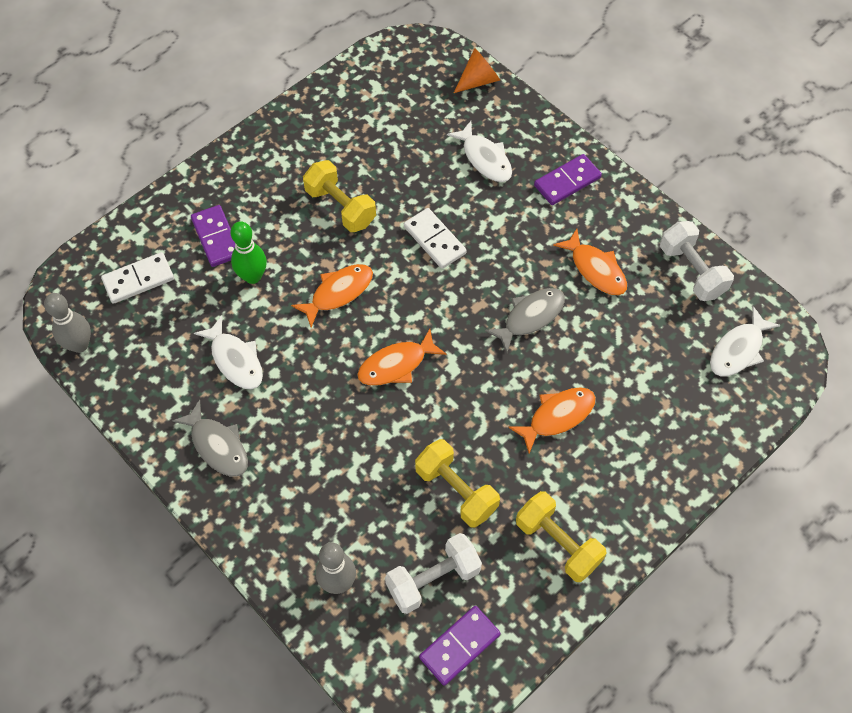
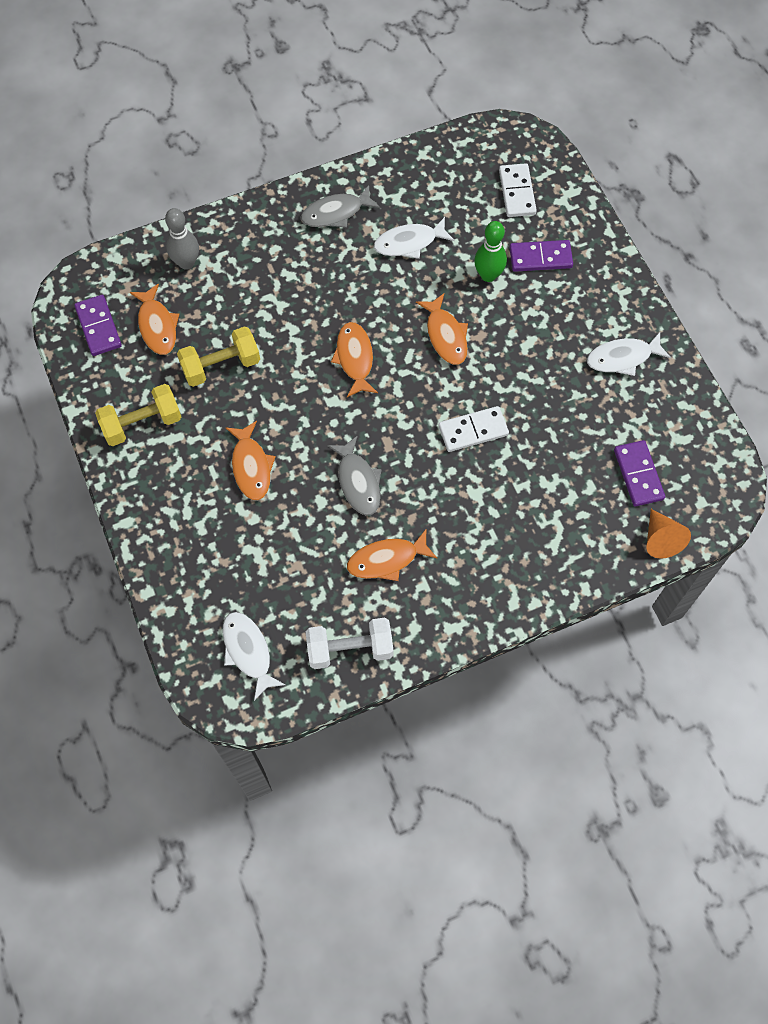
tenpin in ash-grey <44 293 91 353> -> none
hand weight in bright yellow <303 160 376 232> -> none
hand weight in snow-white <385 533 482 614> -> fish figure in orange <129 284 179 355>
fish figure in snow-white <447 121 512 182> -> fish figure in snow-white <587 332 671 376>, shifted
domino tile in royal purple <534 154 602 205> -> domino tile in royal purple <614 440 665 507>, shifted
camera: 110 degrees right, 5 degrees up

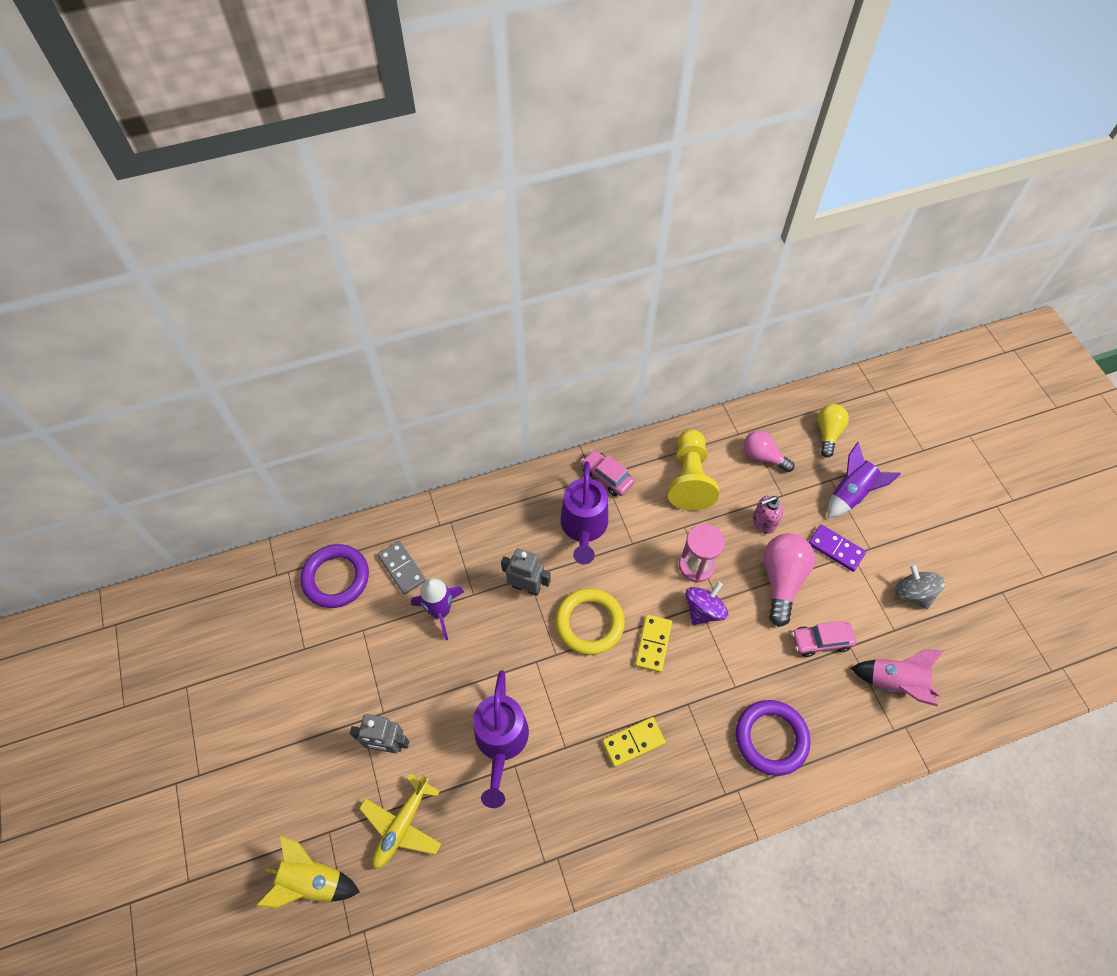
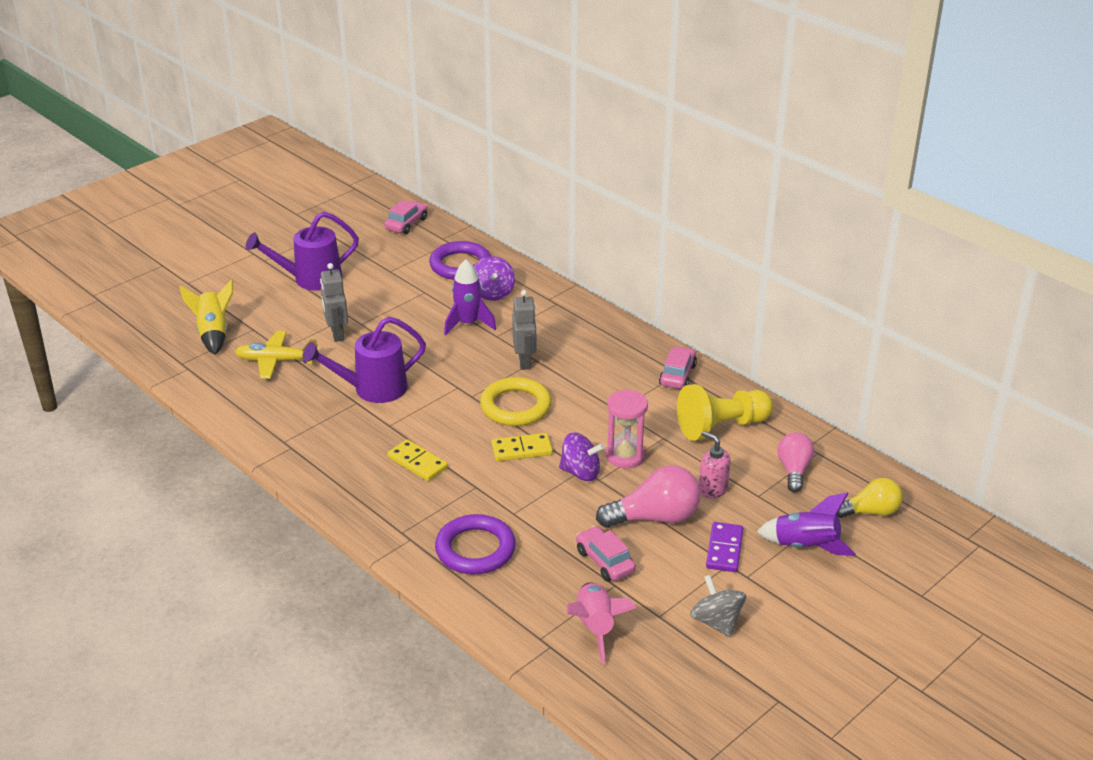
domino tile in ash-grey <378 541 426 595> -> spinning top in royal purple <474 256 515 301>
watering can in royal purple <560 461 608 565> -> watering can in royal purple <246 212 359 291>, shifted
spinning top in ash-grey <895 564 945 609> -> spinning top in ash-grey <690 575 746 637>, 60 degrees counterclockwise
none -> automobile in rose-pink <384 200 428 234>
camera: 65 degrees right, 25 degrees down

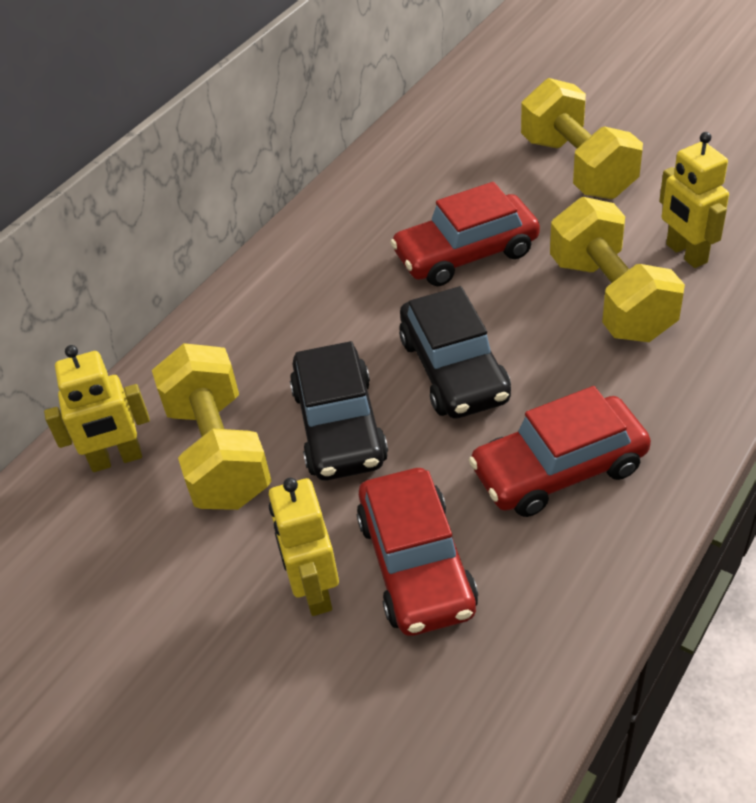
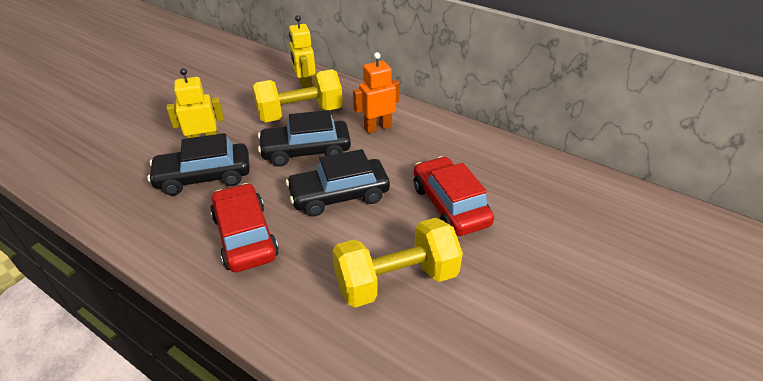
automobile in scarlet <357 468 478 636> -> automobile in ebony <148 133 250 195>
hand weight in bright yellow <521 78 643 199> -> none
robot in bright yellow <659 132 729 268> -> none
none -> robot in orange <353 52 400 133>
camera: 85 degrees right, 5 degrees down

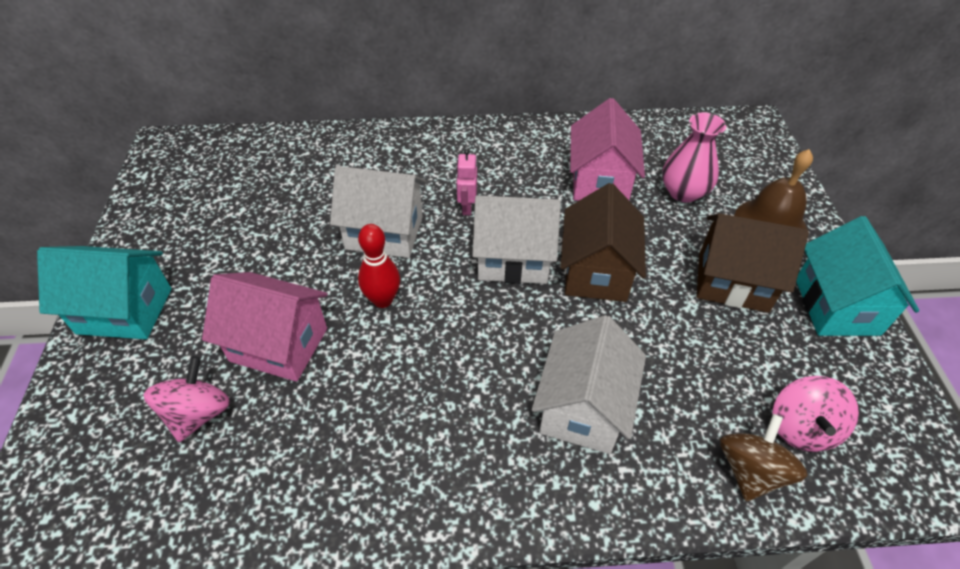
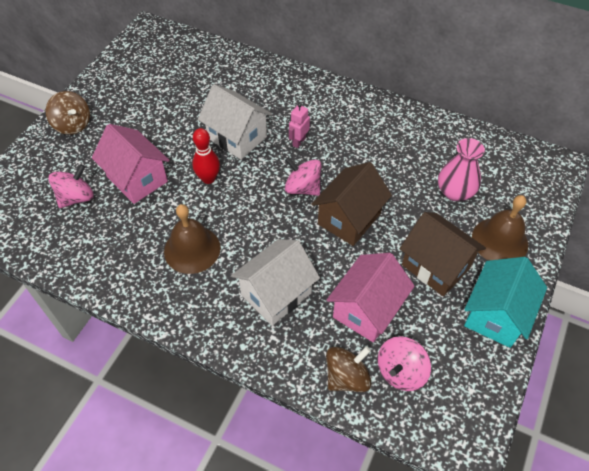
cottage in aqua <37 246 172 339> -> spinning top in dark brown <46 91 90 135>
cottage in snow-white <472 195 561 284> -> spinning top in rose-pink <285 157 322 196>
cottage in rose-pink <570 98 645 201> -> cottage in rose-pink <327 253 415 343>, shifted
none -> bell in dark brown <164 204 220 274>
camera: 30 degrees right, 5 degrees up

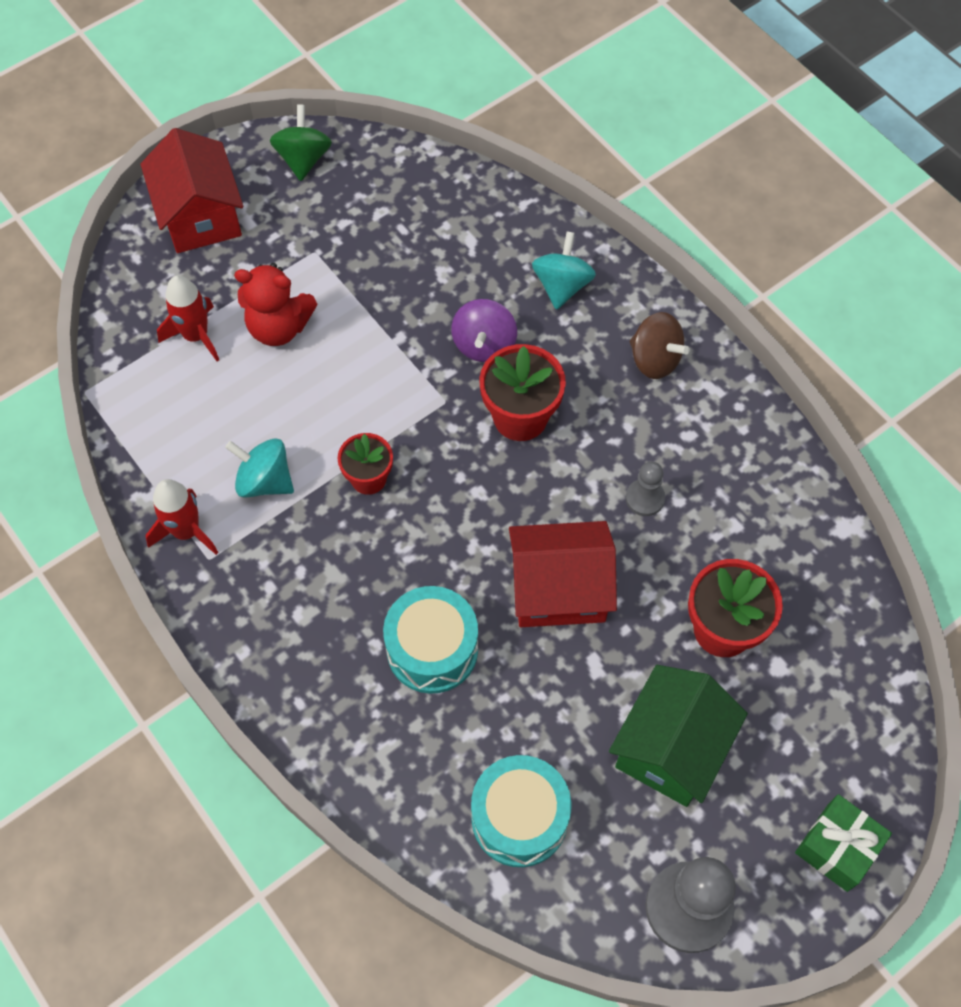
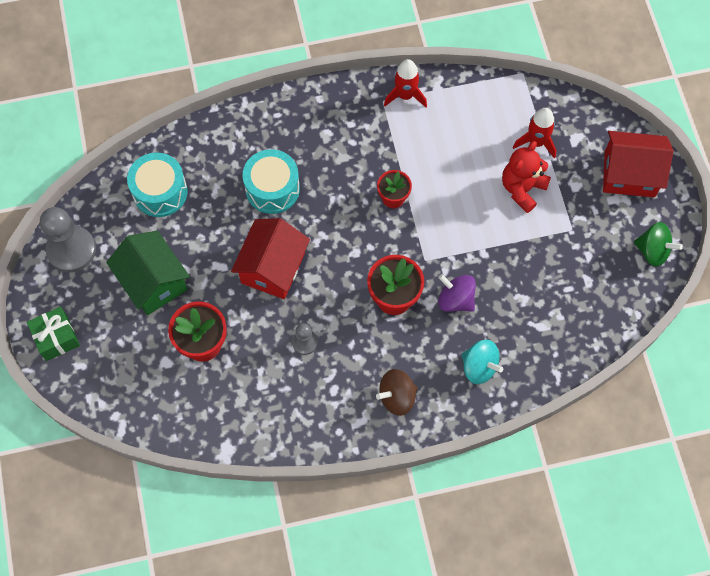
spinning top in aqua <225 438 294 498> -> none
camera: 115 degrees right, 5 degrees up

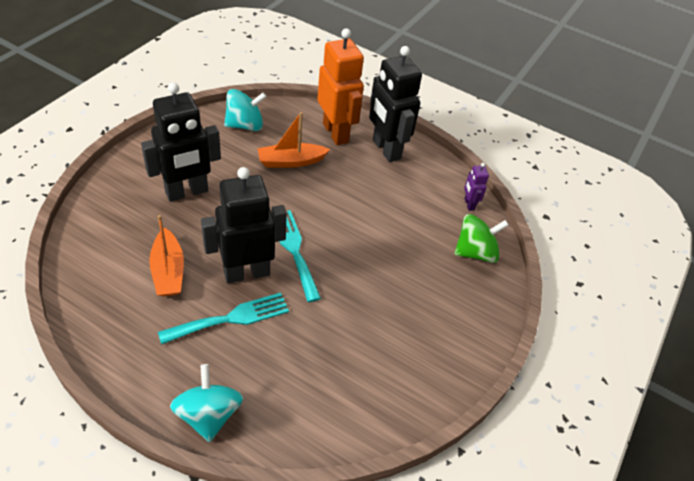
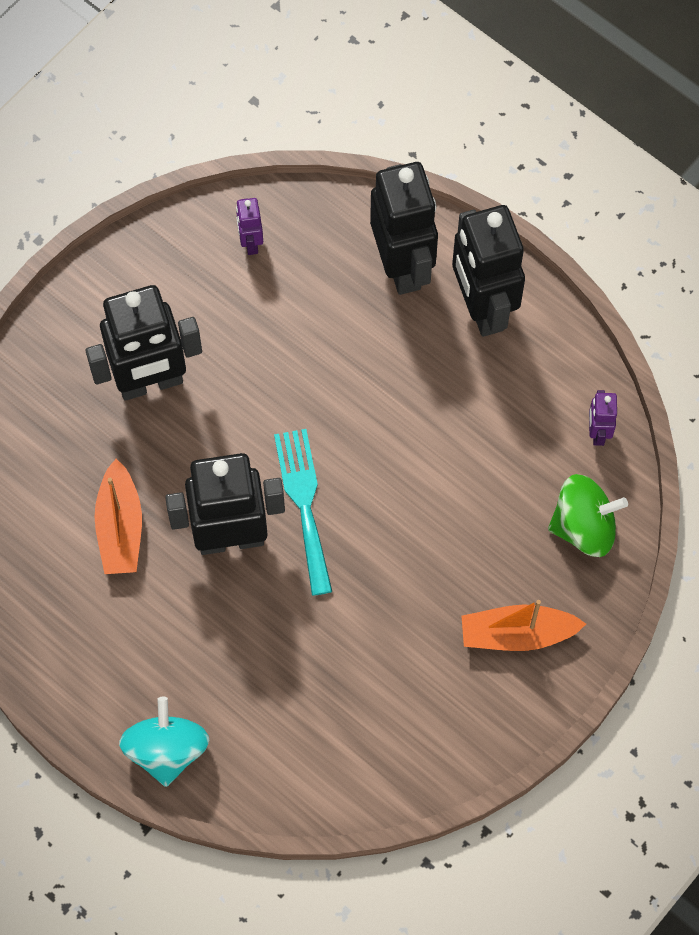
table fork in aqua <158 293 289 345> -> none
spinning top in aqua <224 89 267 131> -> robot in royal purple <236 198 263 255>
toy boat in orange <258 112 330 168> -> toy boat in orange <461 600 586 651>, shifted
robot in orange <317 28 364 145> -> robot in ebony <370 162 438 295>
camera: 15 degrees right, 20 degrees up

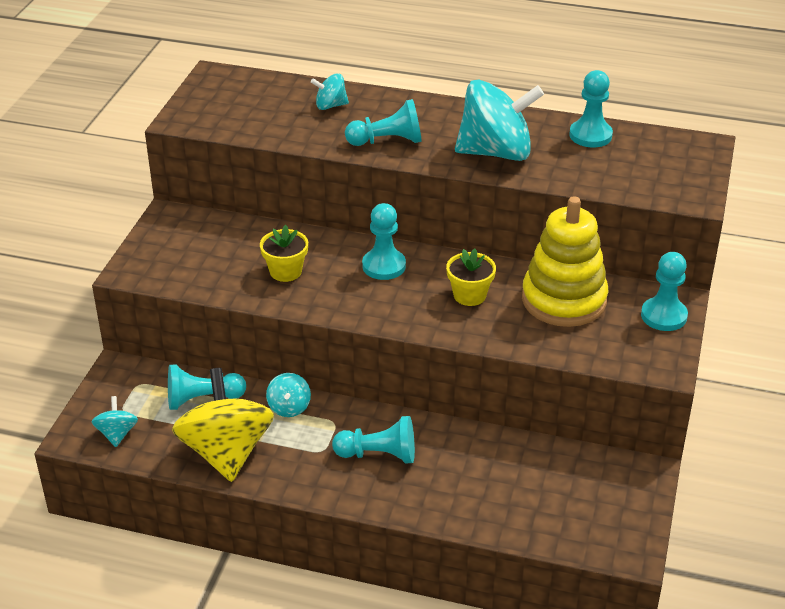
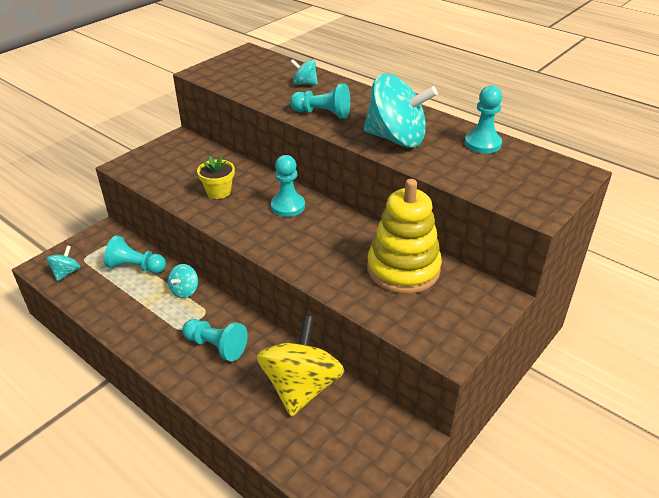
spinning top in bright yellow <172 368 274 482> -> spinning top in bright yellow <257 316 344 417>, shifted
potted plant in bright yellow <446 248 496 306> -> none
chess pawn in aqua <641 252 688 331> -> none
camera: 25 degrees right, 0 degrees up

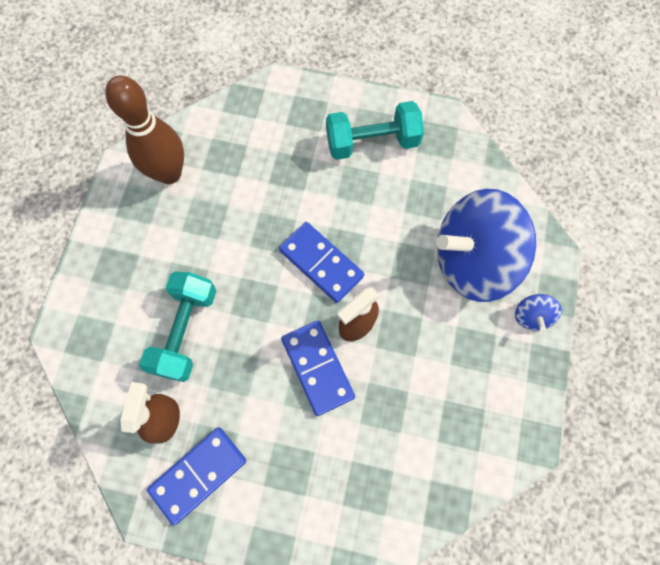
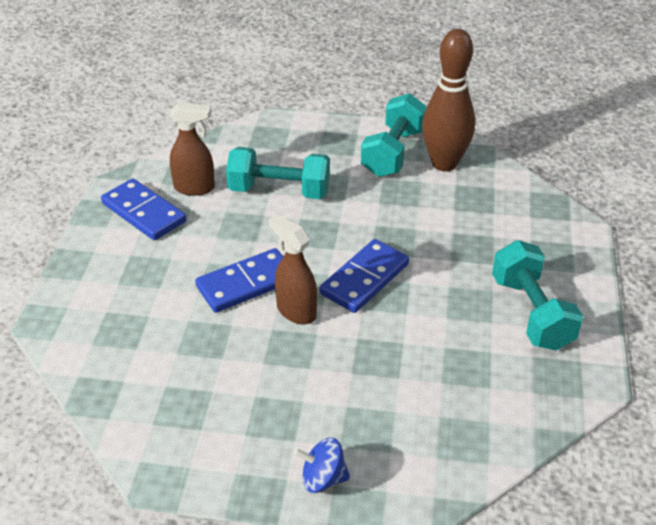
spinning top in blue <436 189 536 302> -> none
none -> hand weight in aqua <361 93 427 177>
camera: 85 degrees right, 30 degrees down

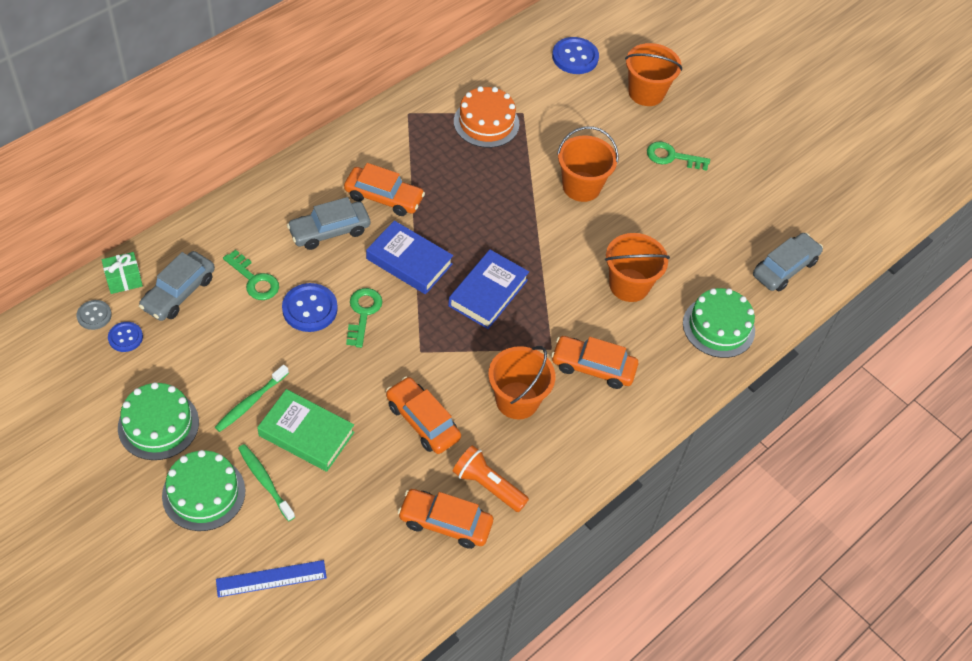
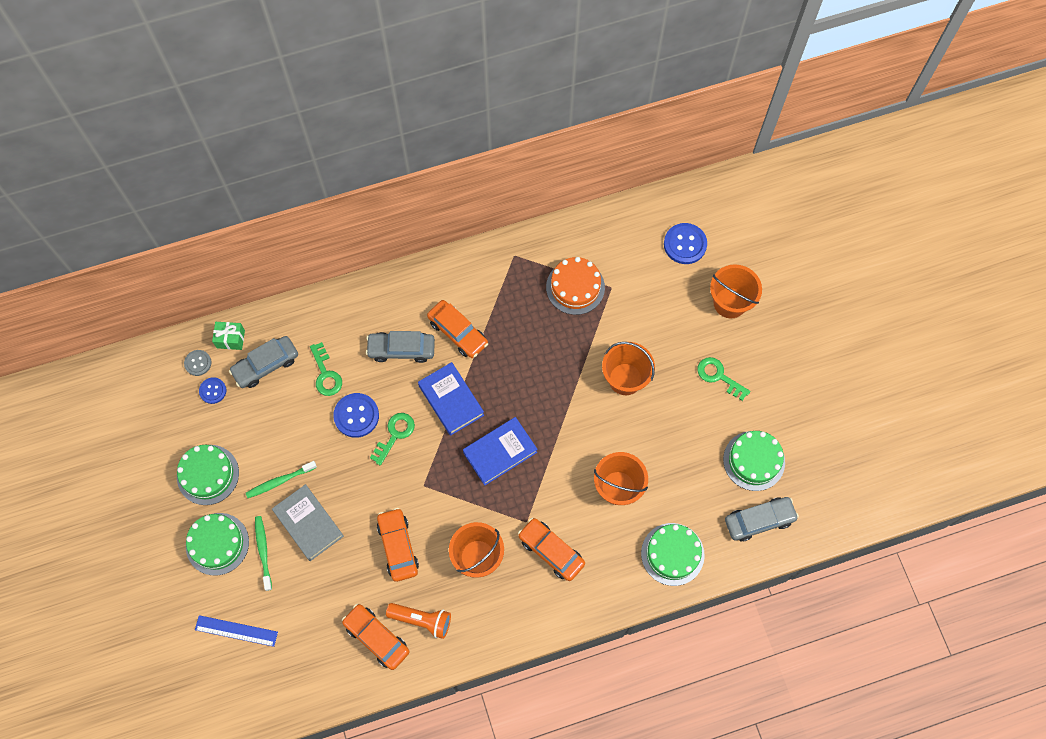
book in leaf-green <257 389 354 472> -> book in ash-grey <272 484 344 561>
pocket torch in orange <453 445 529 512> -> pocket torch in orange <386 603 451 639>, 135 degrees clockwise
none -> gateau in leaf-green <723 431 785 491>
camera: 30 degrees right, 15 degrees up

